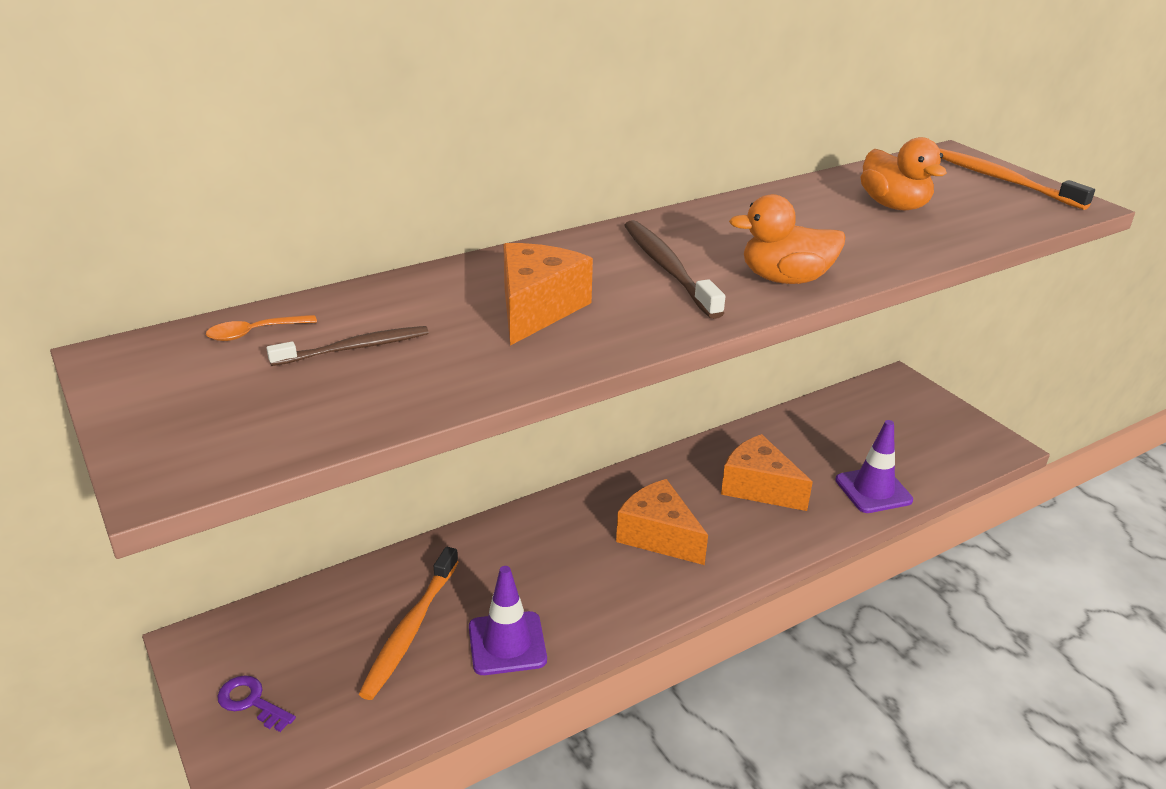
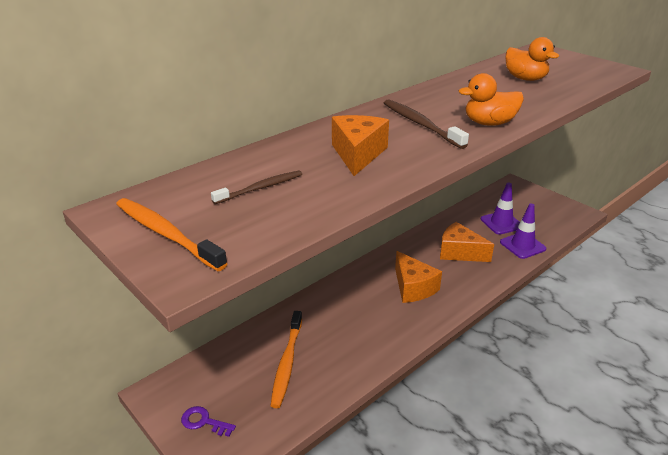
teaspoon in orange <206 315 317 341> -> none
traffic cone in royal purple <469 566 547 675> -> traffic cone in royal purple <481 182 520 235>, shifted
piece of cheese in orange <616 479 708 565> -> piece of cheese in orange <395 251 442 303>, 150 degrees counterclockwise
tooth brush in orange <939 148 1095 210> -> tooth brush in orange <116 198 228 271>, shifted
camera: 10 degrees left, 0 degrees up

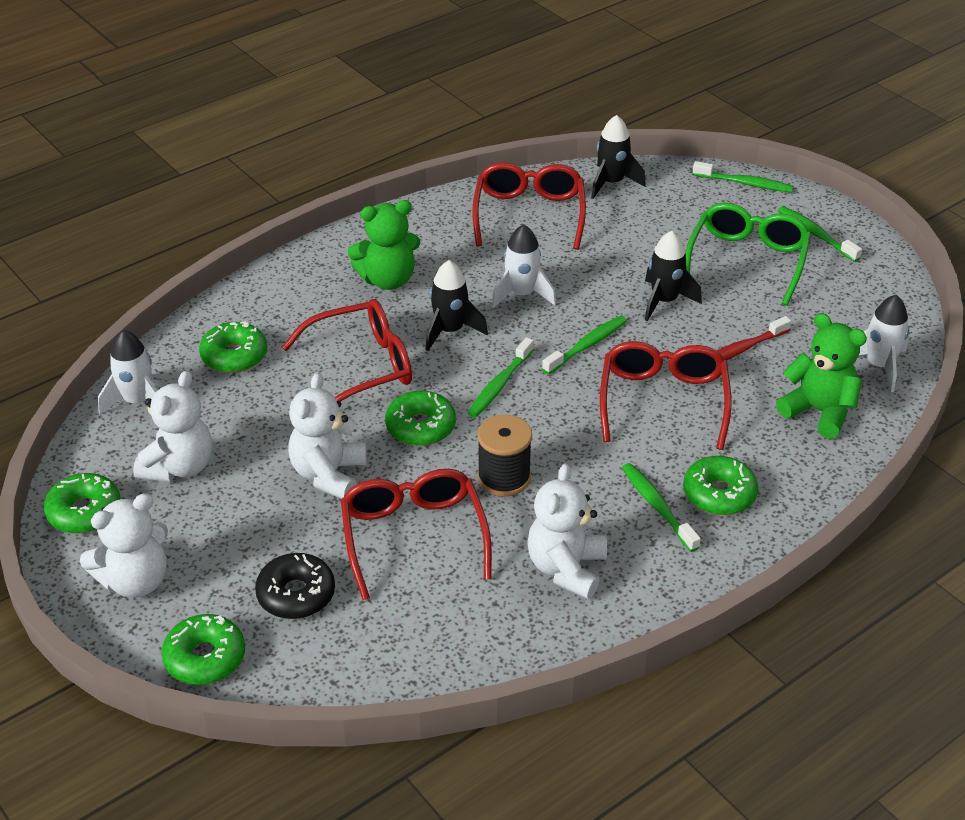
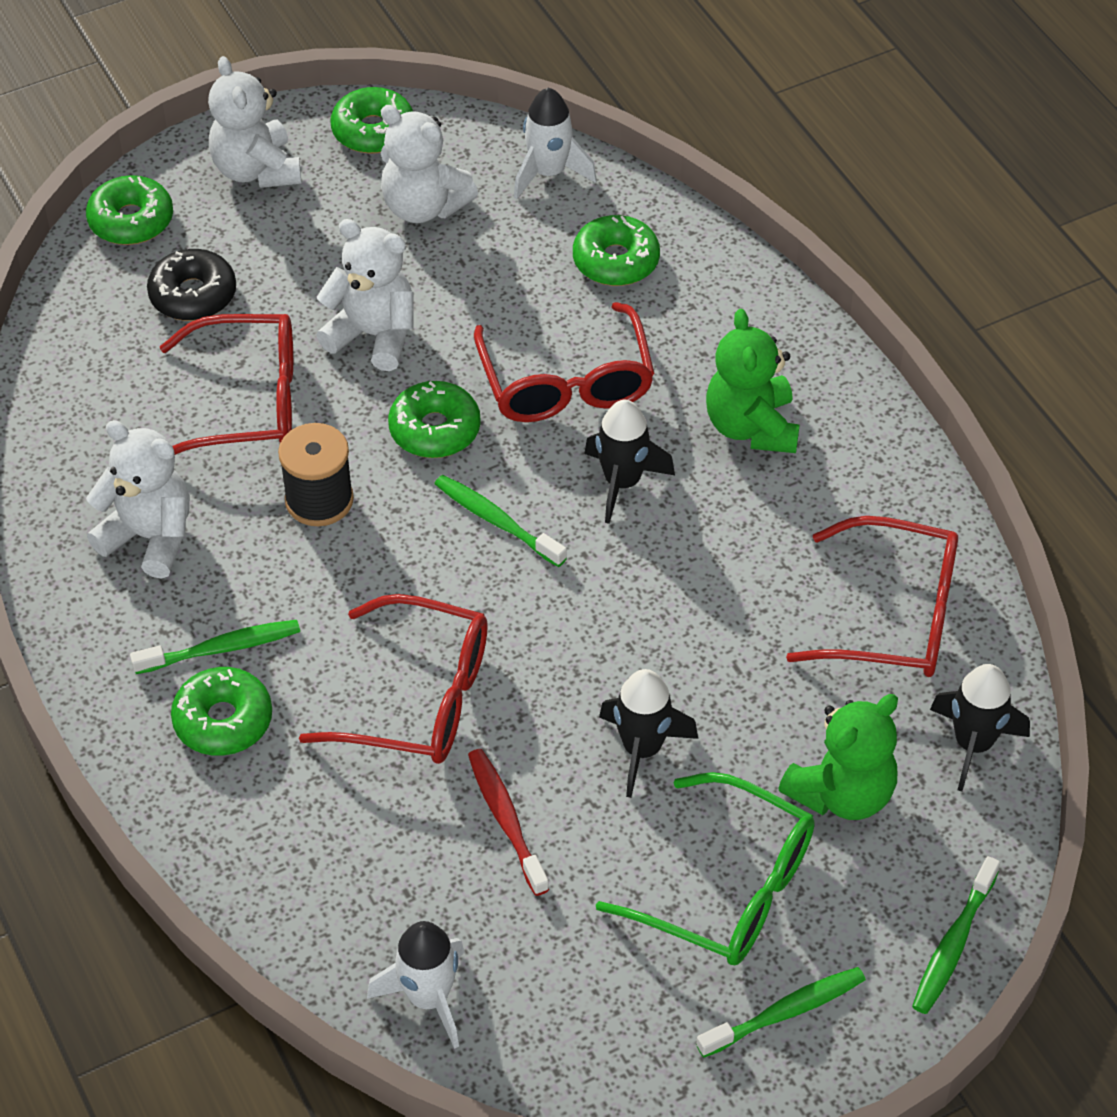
spaceship in snow-white <491 224 556 309> -> none
tooth brush in leaf-green <542 316 627 374> -> none
stuffed bear in leaf-green <776 313 867 439> -> stuffed bear in leaf-green <778 694 898 820>, shifted
camera: 100 degrees right, 10 degrees up

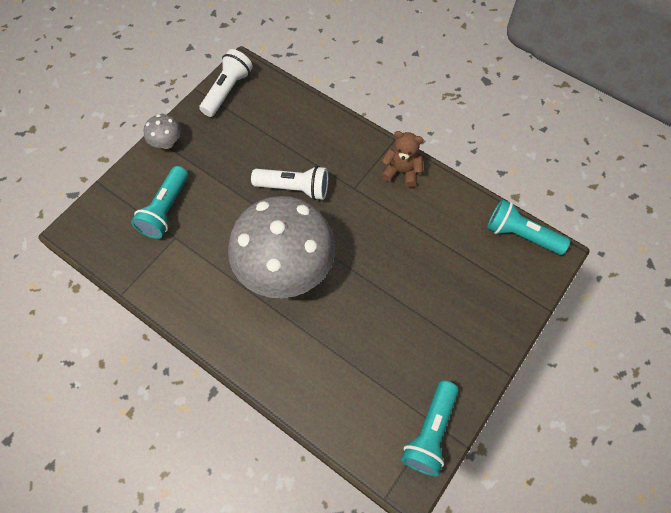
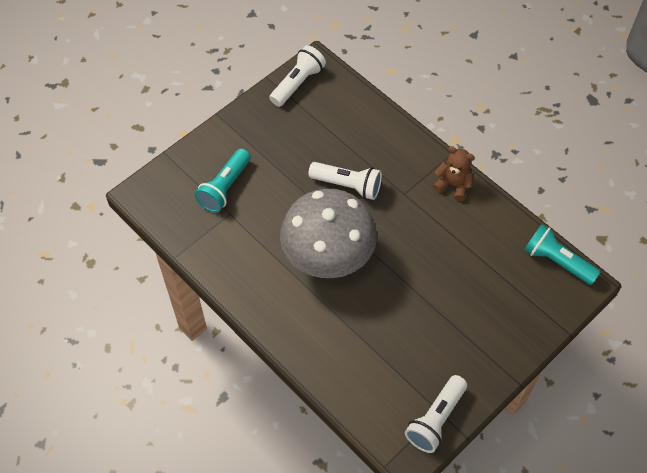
toadstool in ash-grey <143 114 181 149> -> none
pocket torch in aqua <401 380 458 476> -> pocket torch in snow-white <405 375 467 453>
camera: 10 degrees right, 5 degrees down

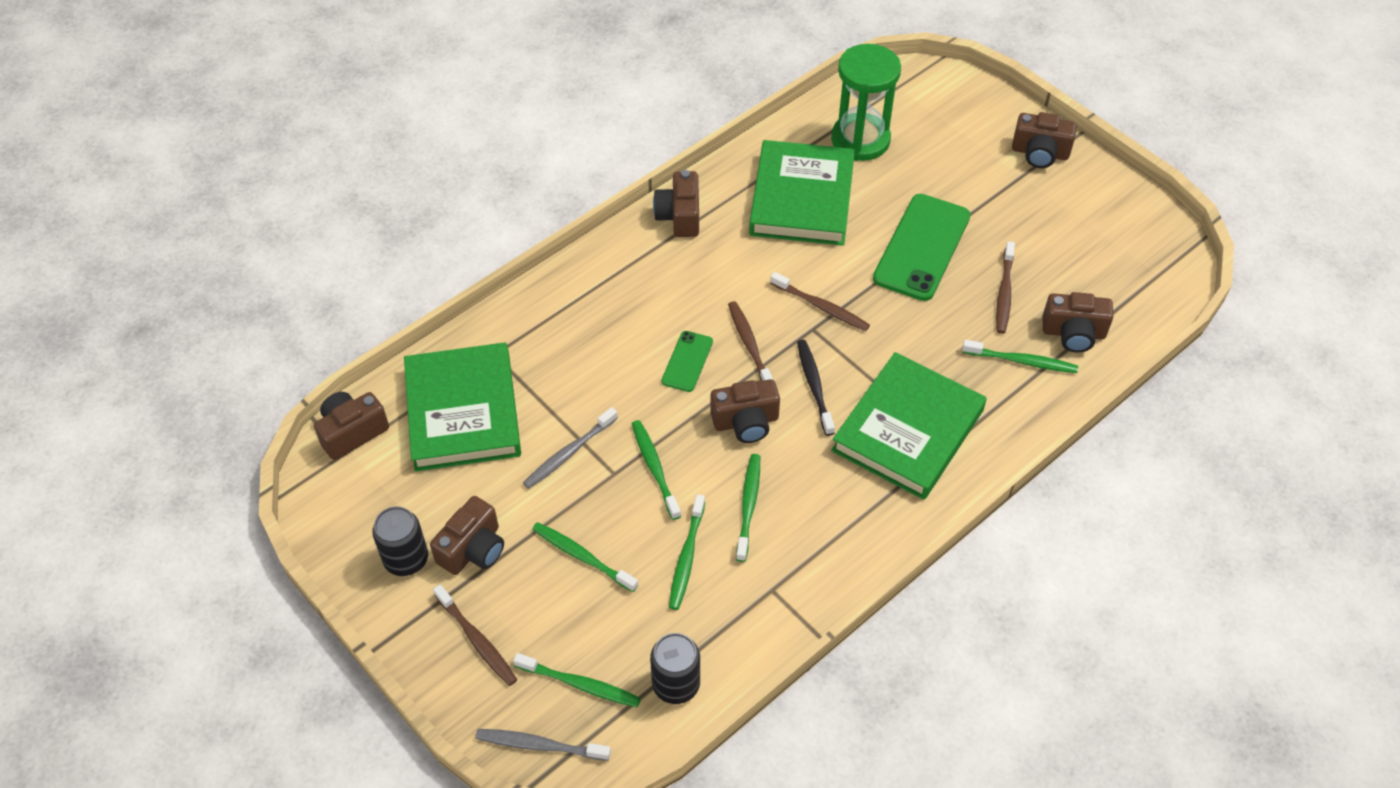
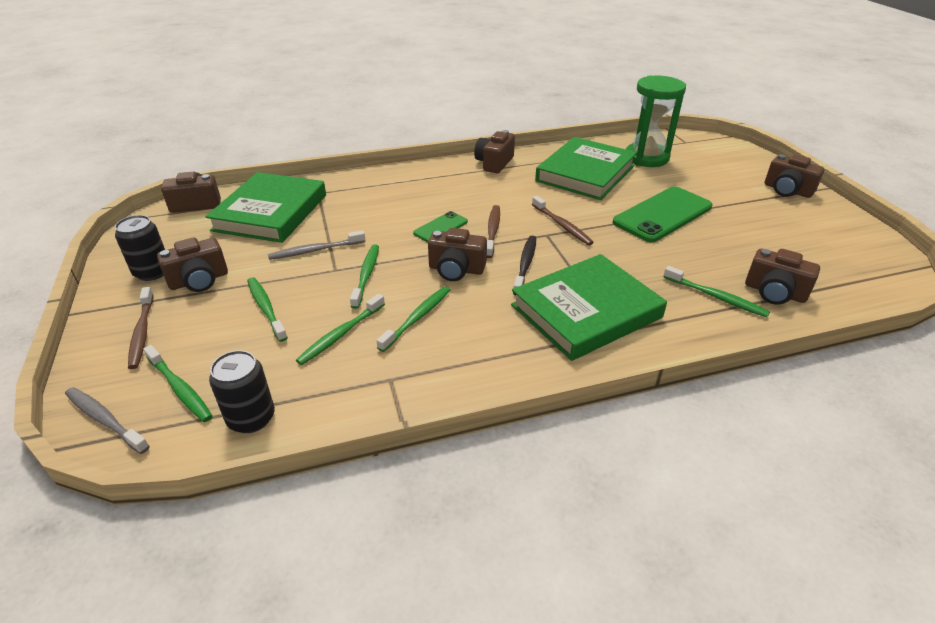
tooth brush in dark brown <996 241 1015 334> -> none
camera: 25 degrees right, 15 degrees down

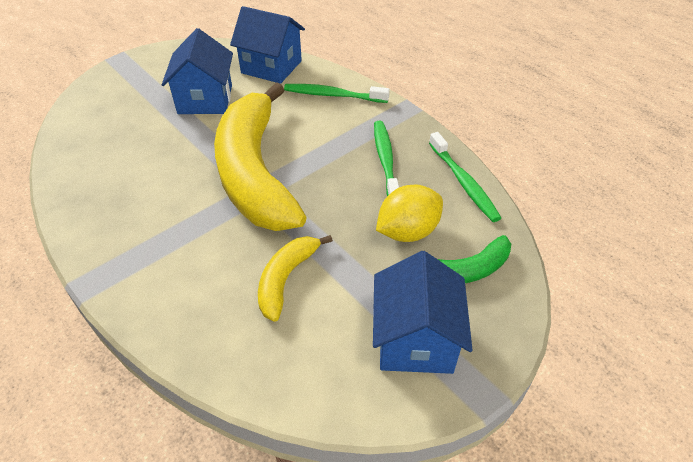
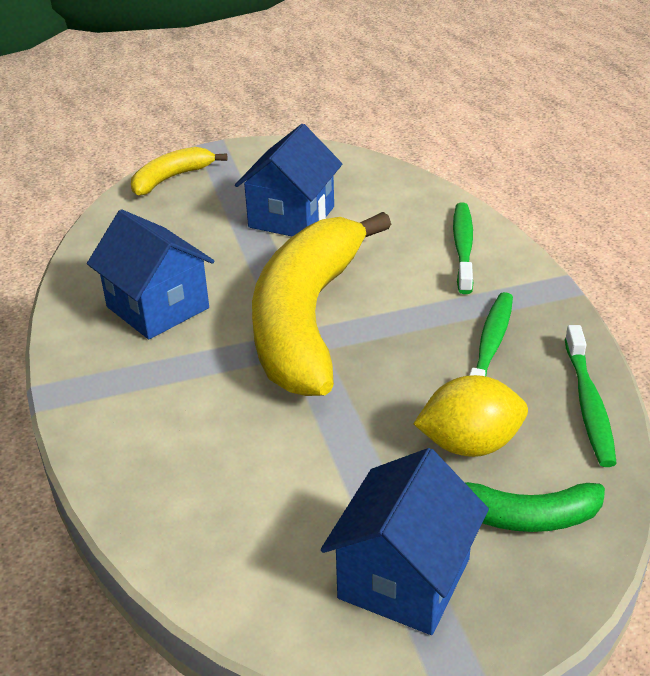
cottage in blue <230 6 305 84> -> cottage in blue <87 209 214 339>, shifted
banana fruit in bright yellow <258 235 333 322> -> banana fruit in bright yellow <131 147 227 196>, shifted
tooth brush in leaf-green <284 84 390 103> -> tooth brush in leaf-green <453 203 473 294>, 60 degrees clockwise
camera: 25 degrees right, 10 degrees down

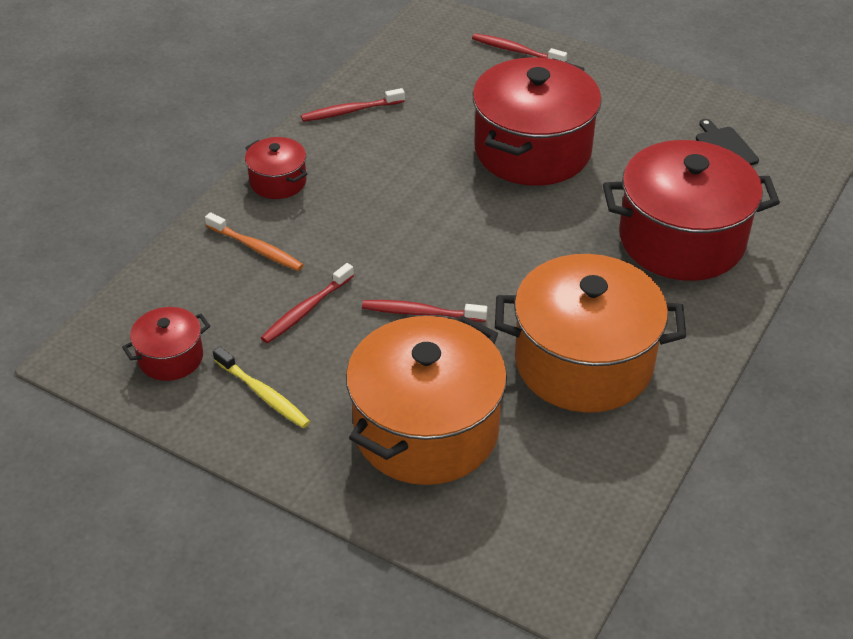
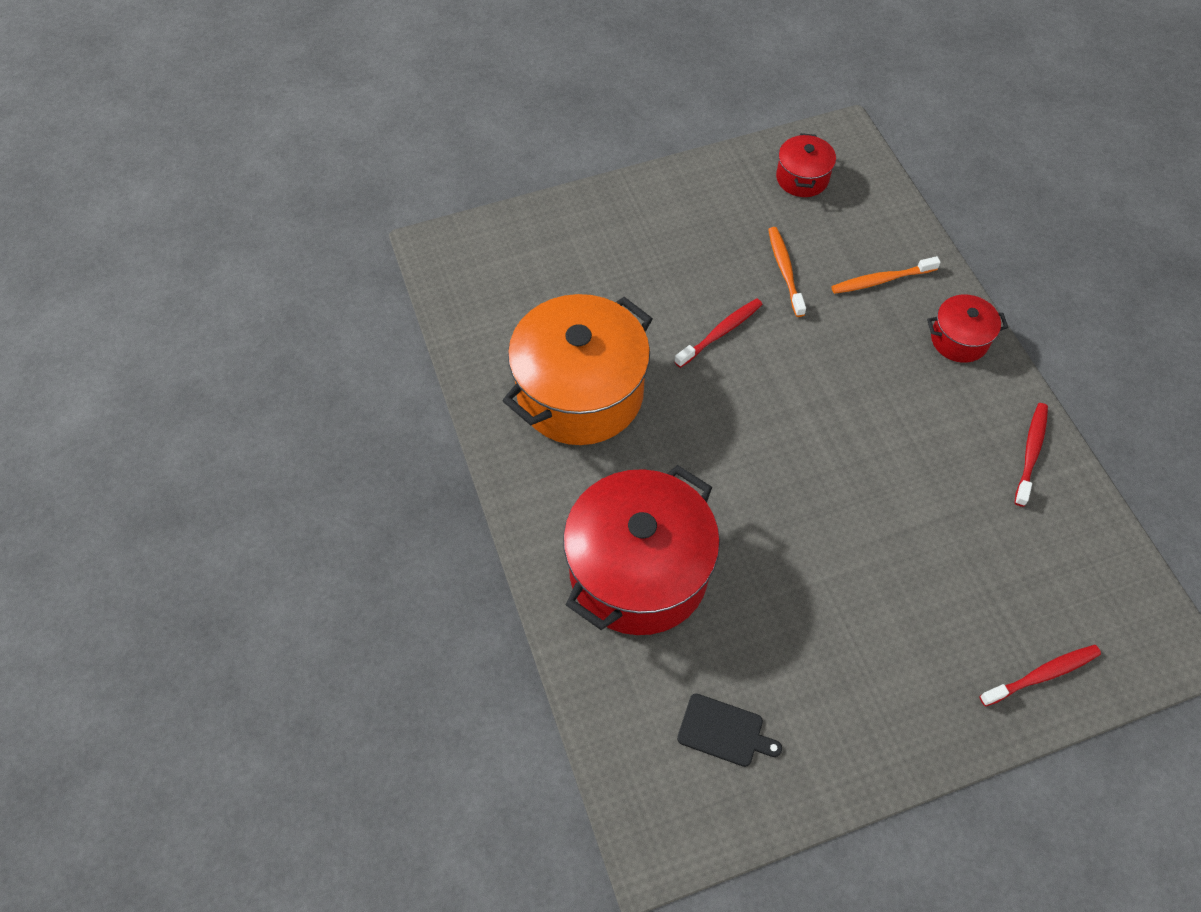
tooth brush in bright yellow <213 346 310 428> -> none
tooth brush in scarlet <261 263 354 343> -> tooth brush in orange <768 227 806 317>
pot in orange <346 315 507 485> -> none
pot in scarlet <473 57 602 186> -> none
camera: 130 degrees right, 15 degrees up

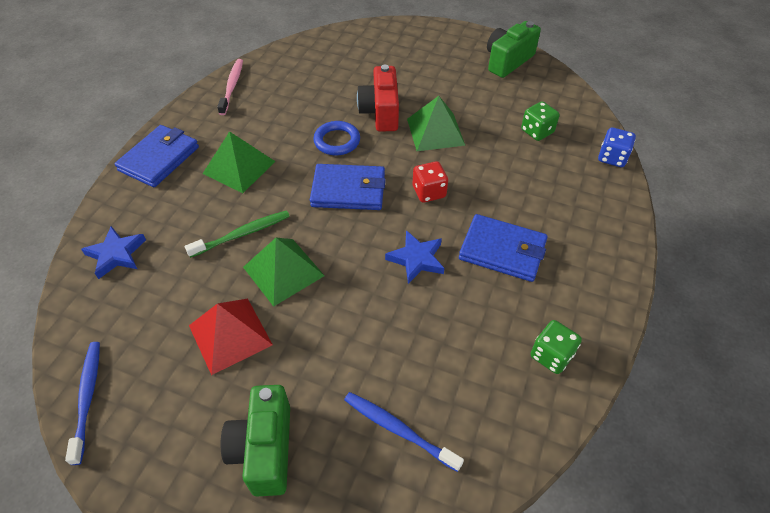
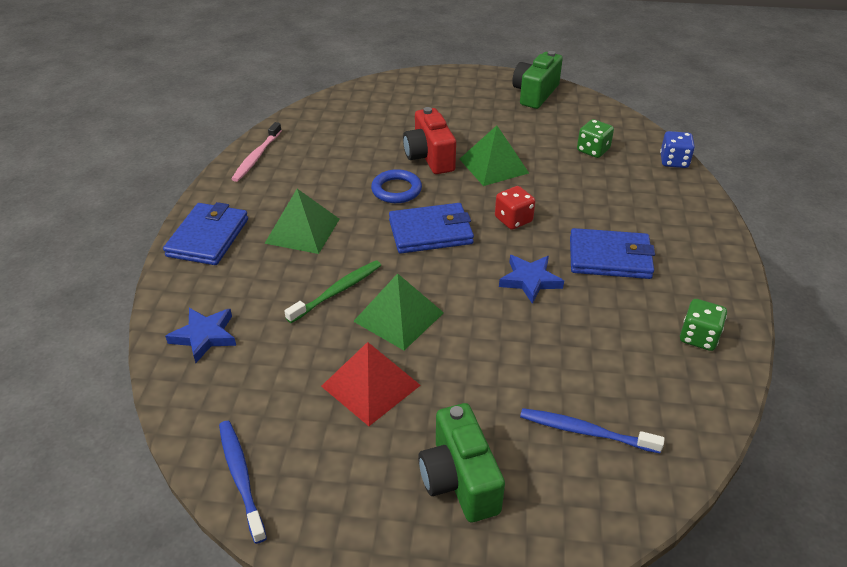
tooth brush in rose-pink <217 59 243 115> -> tooth brush in rose-pink <232 122 282 182>, 150 degrees counterclockwise
camera: 15 degrees left, 10 degrees down

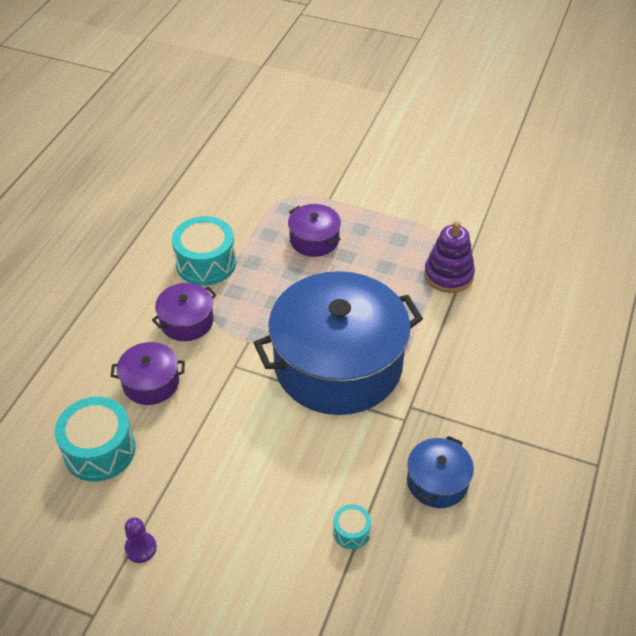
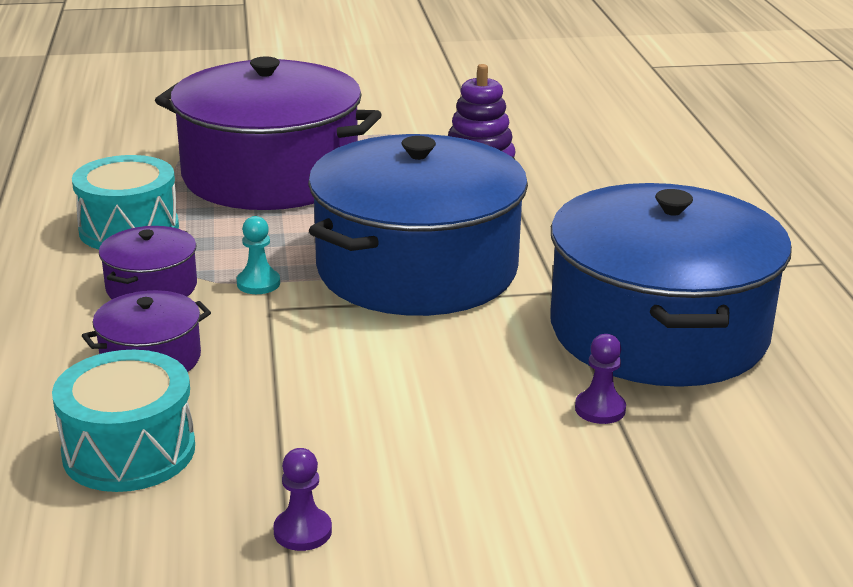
pot in royal purple <288 204 341 257> -> pot in royal purple <155 56 382 210>, x2.30
snare drum in aqua <333 504 371 549> -> chess pawn in royal purple <575 334 626 424>
pot in blue <407 436 474 508> -> pot in blue <550 183 792 387>, x2.30
none -> chess pawn in aqua <237 216 280 294>
camera: 30 degrees left, 20 degrees down

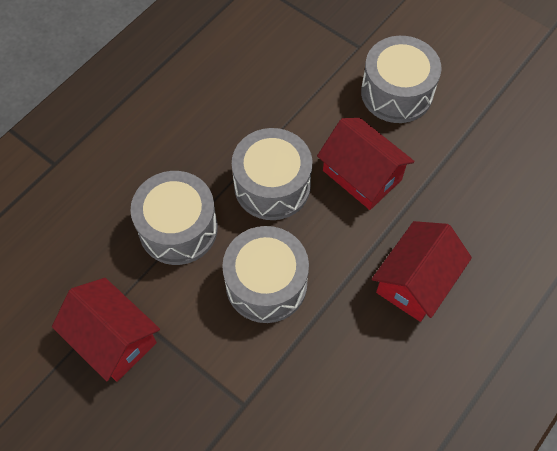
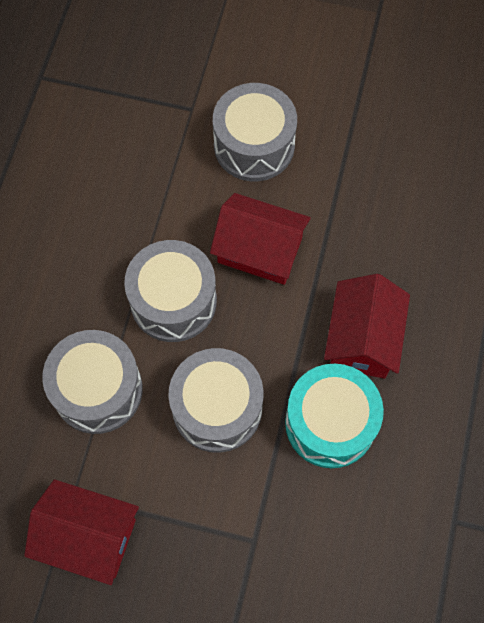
none -> snare drum in aqua <285 364 384 468>
camera: 25 degrees left, 5 degrees up

